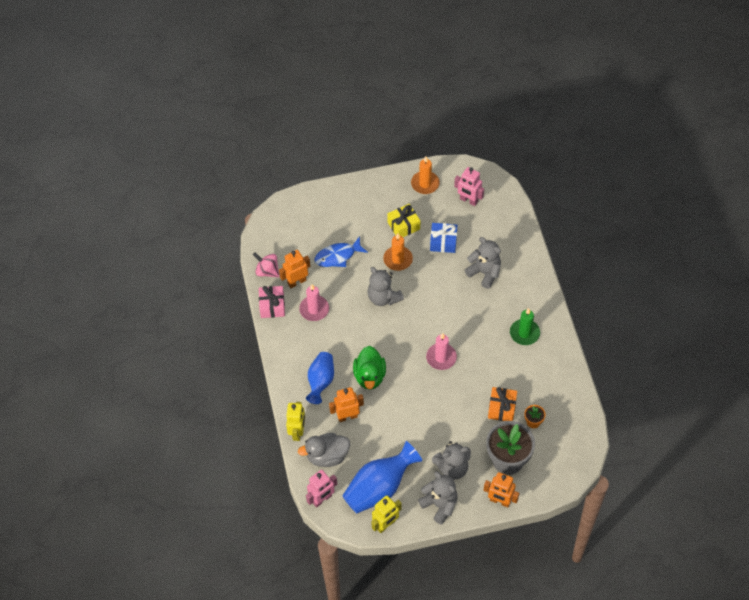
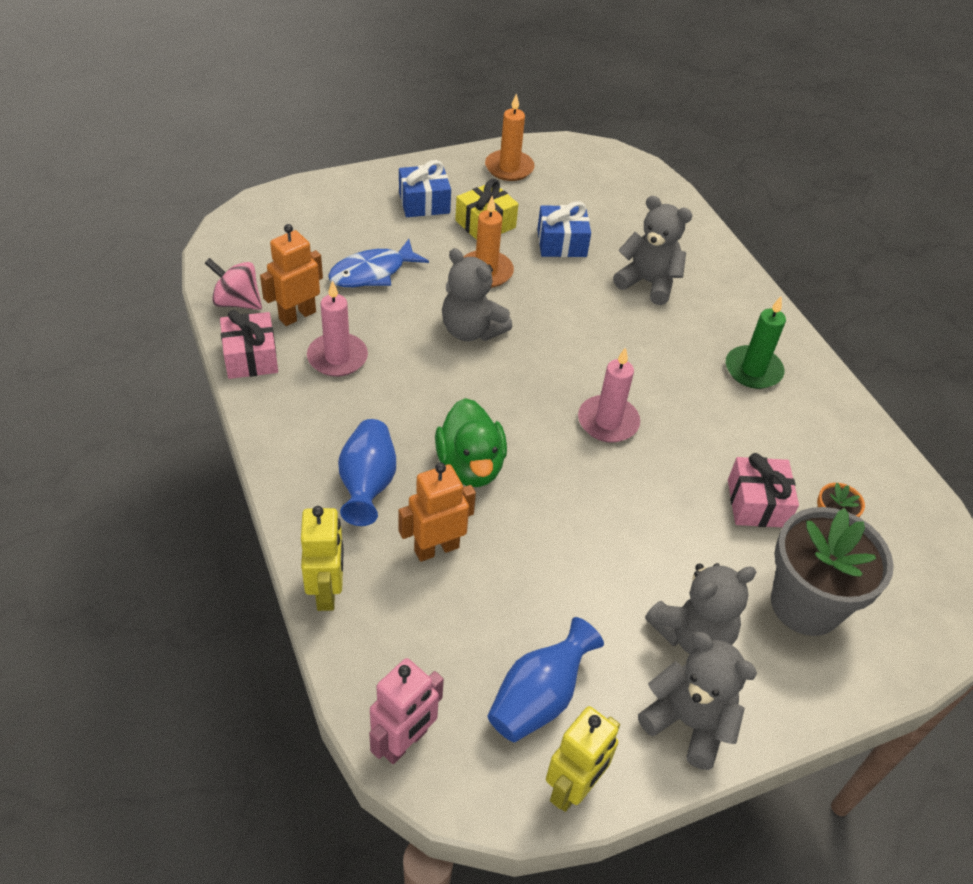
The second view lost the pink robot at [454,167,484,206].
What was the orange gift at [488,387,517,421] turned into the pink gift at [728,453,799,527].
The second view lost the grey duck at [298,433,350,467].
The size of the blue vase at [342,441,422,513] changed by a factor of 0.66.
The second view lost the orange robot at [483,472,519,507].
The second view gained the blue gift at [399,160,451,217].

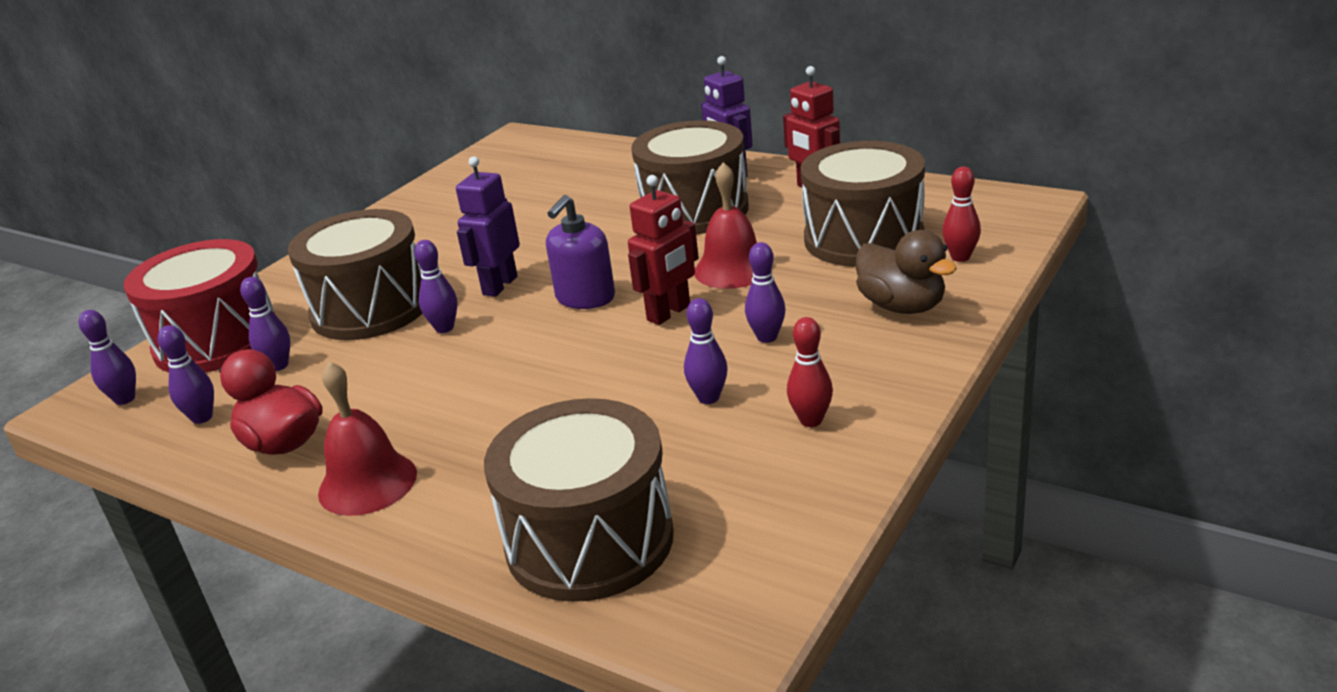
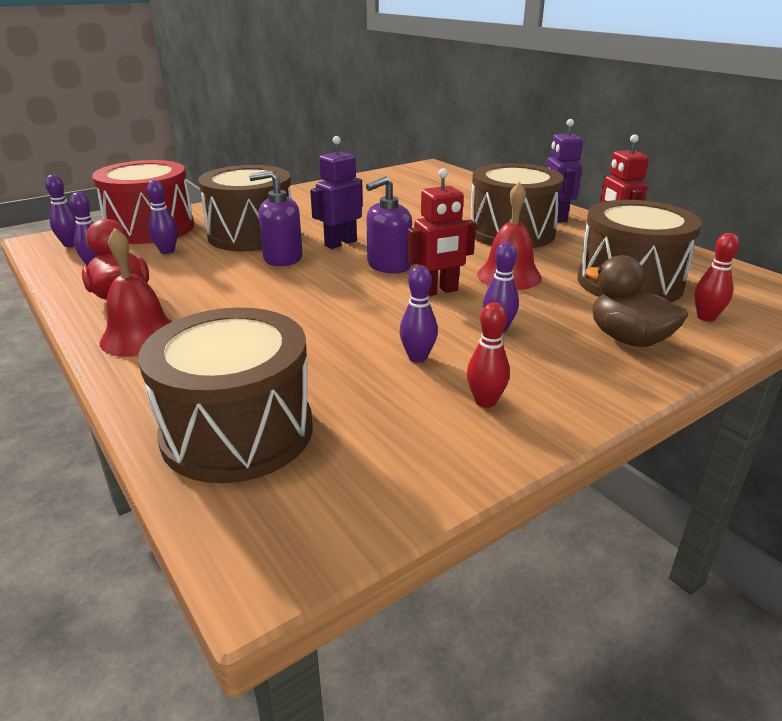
The brown duck at [856,230,957,314] ended up facing another way, 150 degrees clockwise from before.
Where the purple bowling pin stood at [414,240,457,333], the purple soap dispenser came to stand at [249,170,303,266].

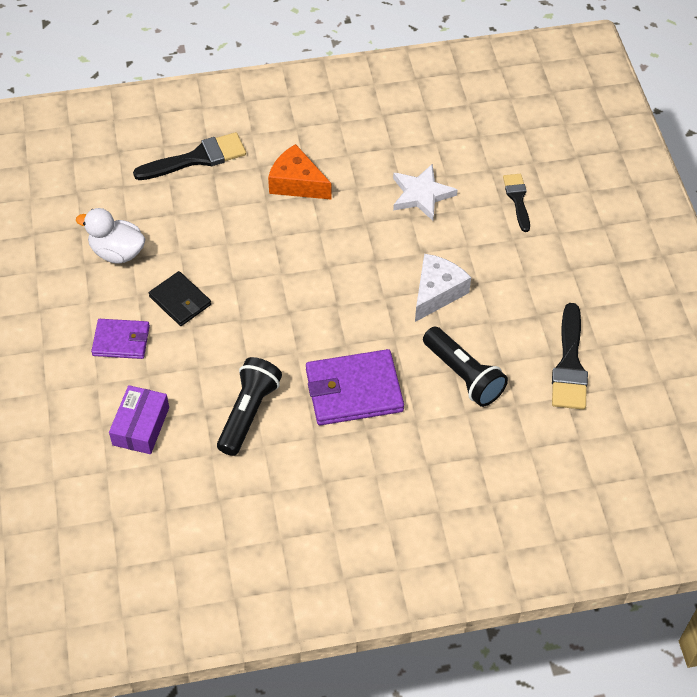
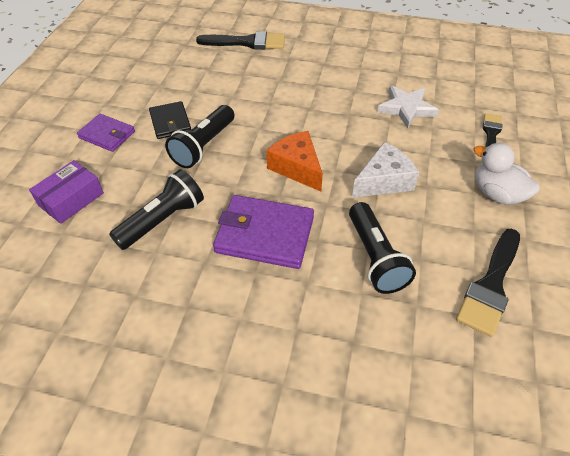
The orange cheese ended up elsewhere, having gone from [268,144,331,199] to [266,131,323,191].
The white duck ended up elsewhere, having gone from [76,208,145,263] to [473,143,540,205].
The second view gained the black flashlight at [165,105,234,168].

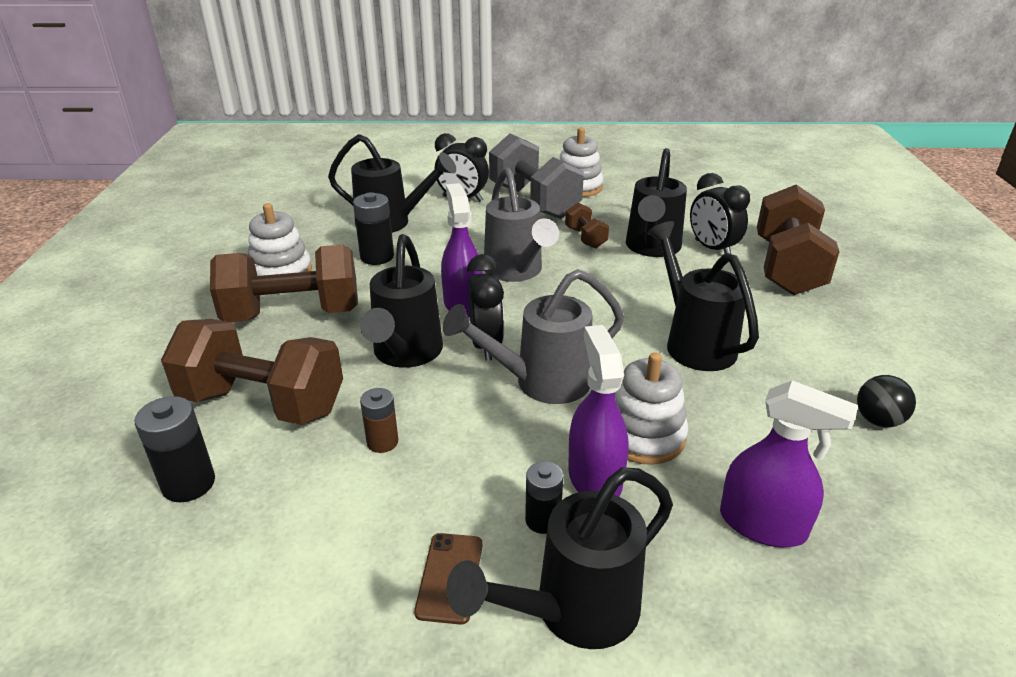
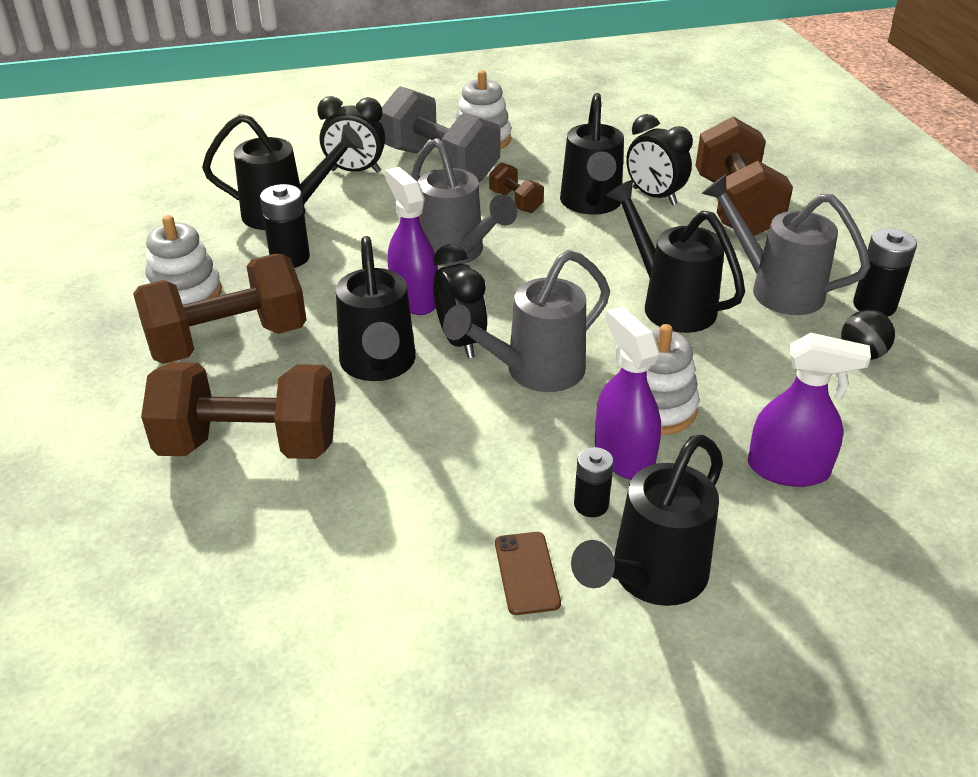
The second view lost the brown battery at [360,388,398,453].
The black battery ended up elsewhere, having gone from [135,396,215,502] to [853,228,917,317].
The second view gained the grey watering can at [701,174,871,315].

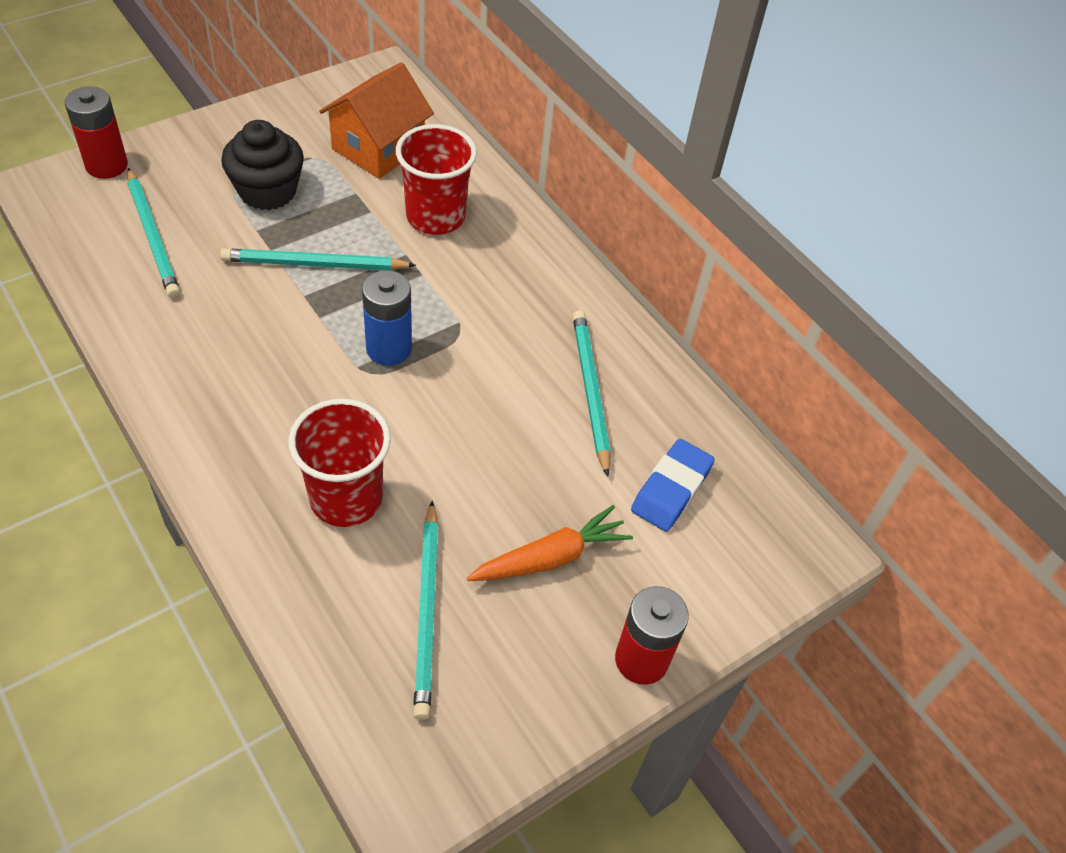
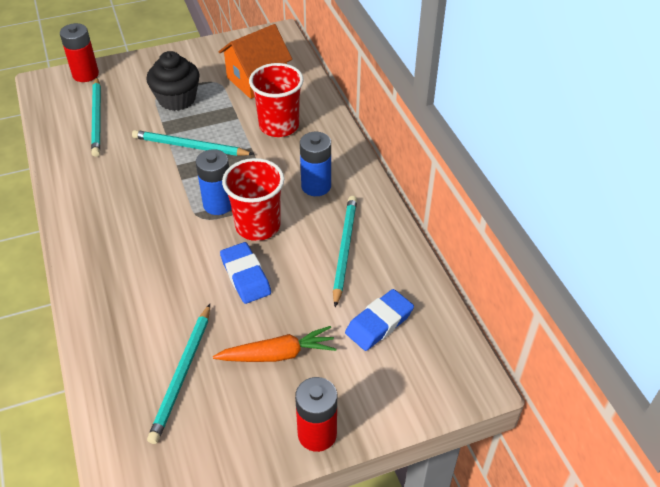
The red cup ended up elsewhere, having gone from [288,399,391,527] to [222,158,284,241].
The second view gained the blue battery at [300,132,331,196].
The second view gained the blue eraser at [220,242,271,304].

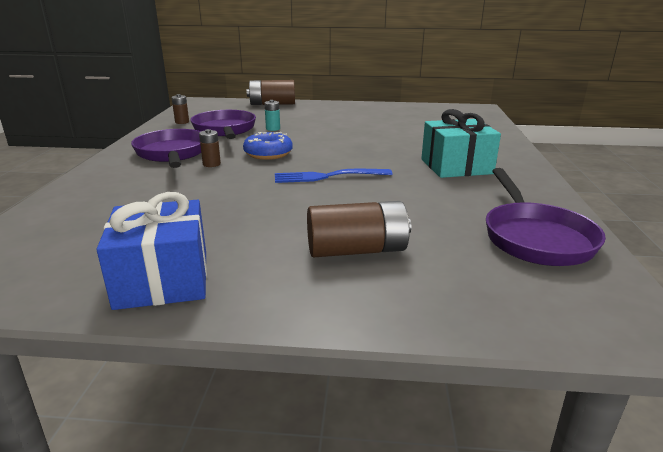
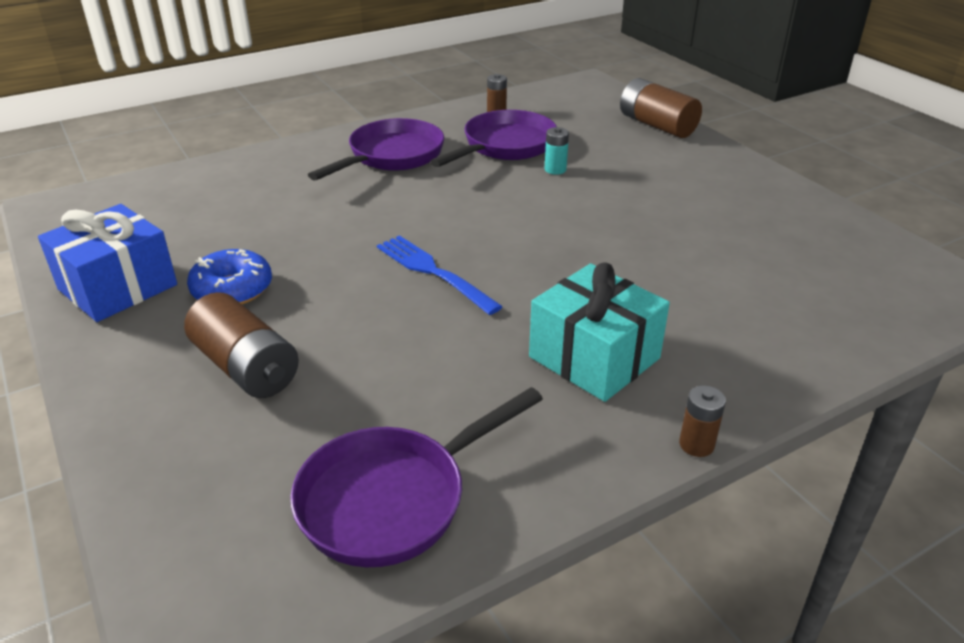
The brown battery ended up elsewhere, having gone from [199,129,221,167] to [679,385,726,457].
The blue donut ended up elsewhere, having gone from [243,132,293,160] to [187,249,272,304].

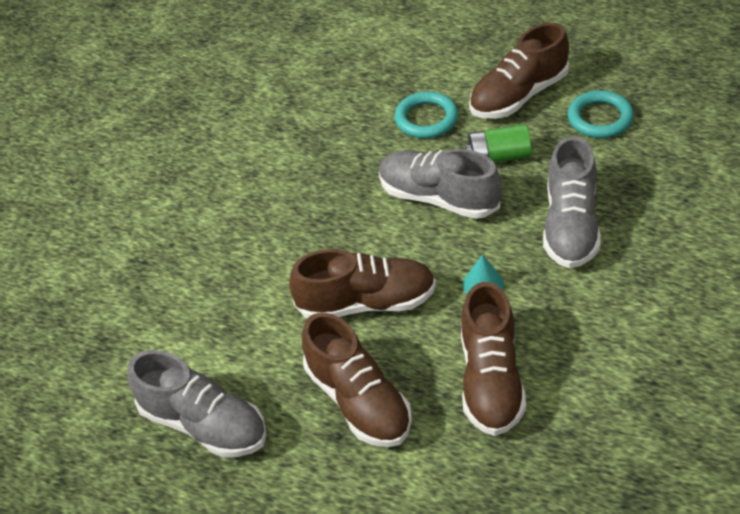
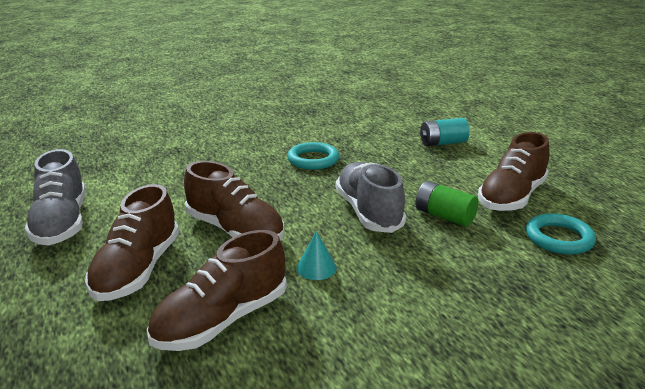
The brown shoe at [469,23,569,119] ended up facing another way, 60 degrees counterclockwise from before.
The turquoise ring ended up elsewhere, having gone from [394,91,458,138] to [287,142,339,170].
The second view lost the grey shoe at [543,136,601,268].
The second view gained the turquoise battery at [420,118,470,146].

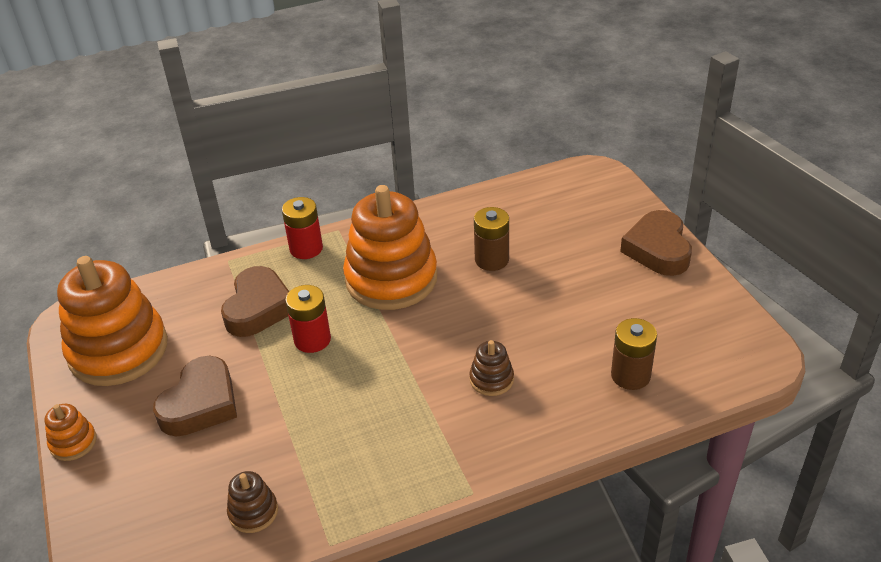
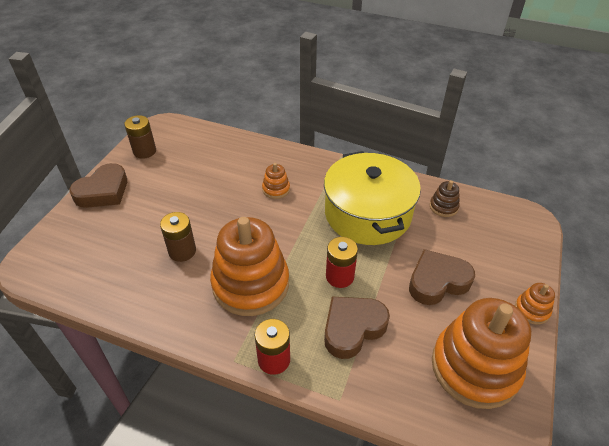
The brown battery ended up elsewhere, having gone from [611,318,657,390] to [124,115,156,159].
What was the brown stacking toy at [470,340,514,396] turned into the orange stacking toy at [262,163,290,199].
The second view gained the yellow pot at [324,151,421,245].

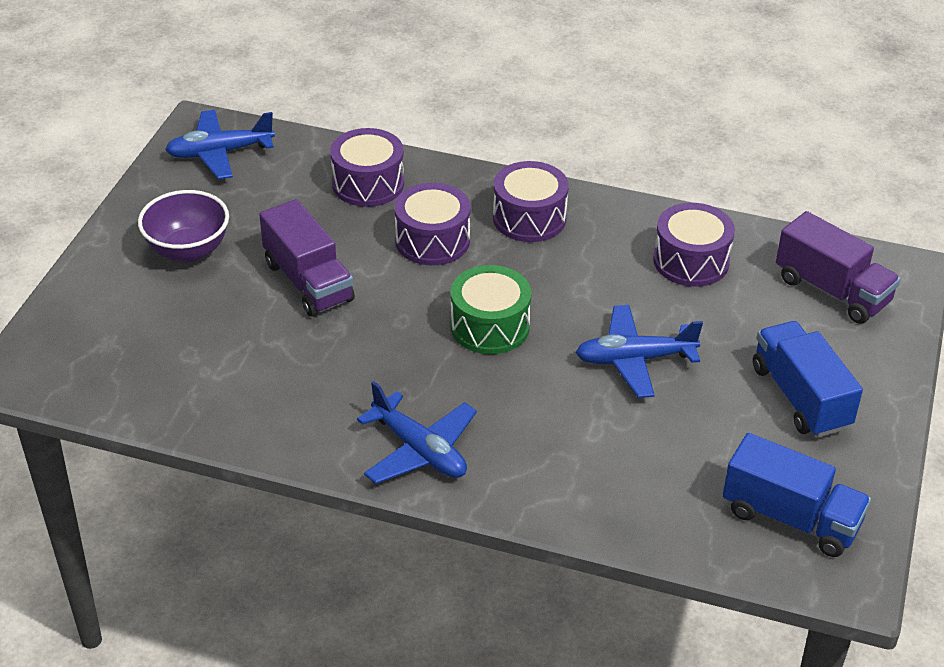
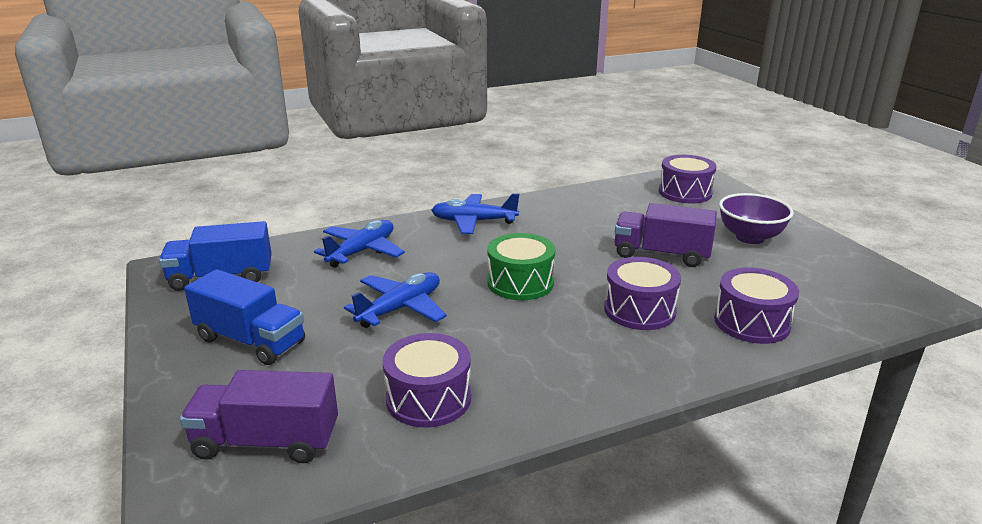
The blue plane ended up elsewhere, having gone from [165,110,275,179] to [314,220,405,268].
The purple drum ended up elsewhere, having gone from [493,161,569,242] to [659,155,717,204].

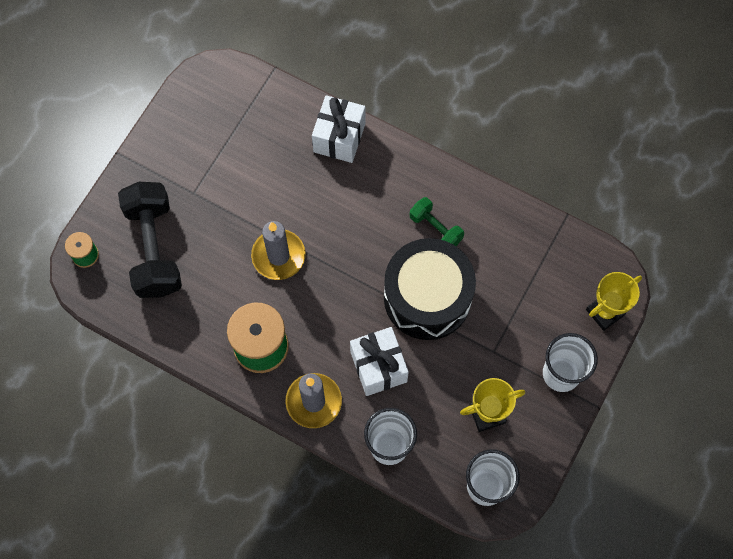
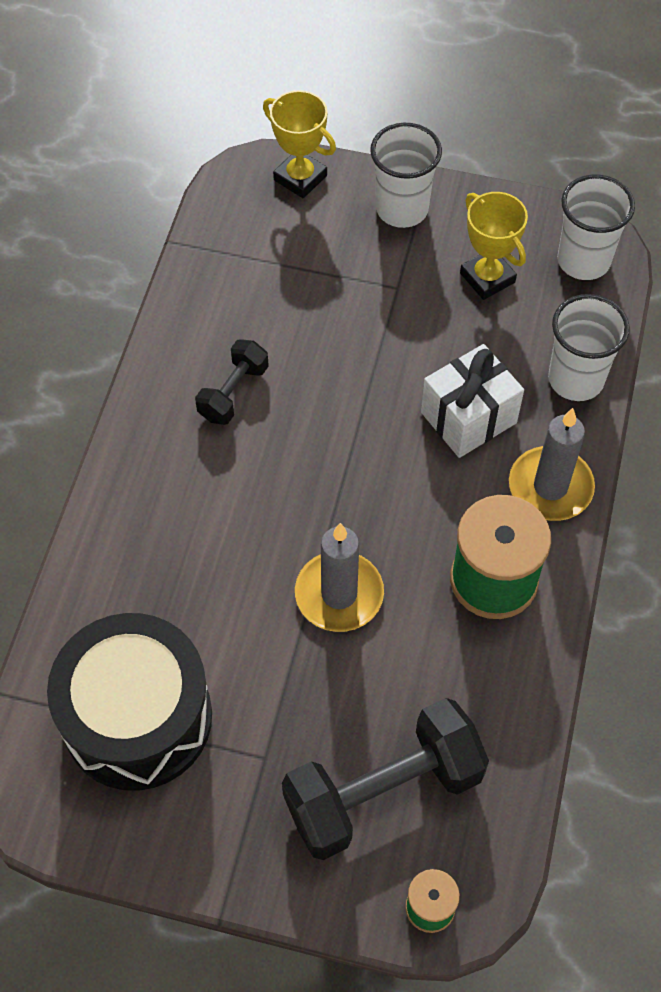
The second view lost the white gift at [312,95,365,163].
What was the green dumbbell at [410,197,464,246] turned into the black dumbbell at [195,339,269,425].
The black drum ended up elsewhere, having gone from [384,238,476,340] to [47,613,212,791].

